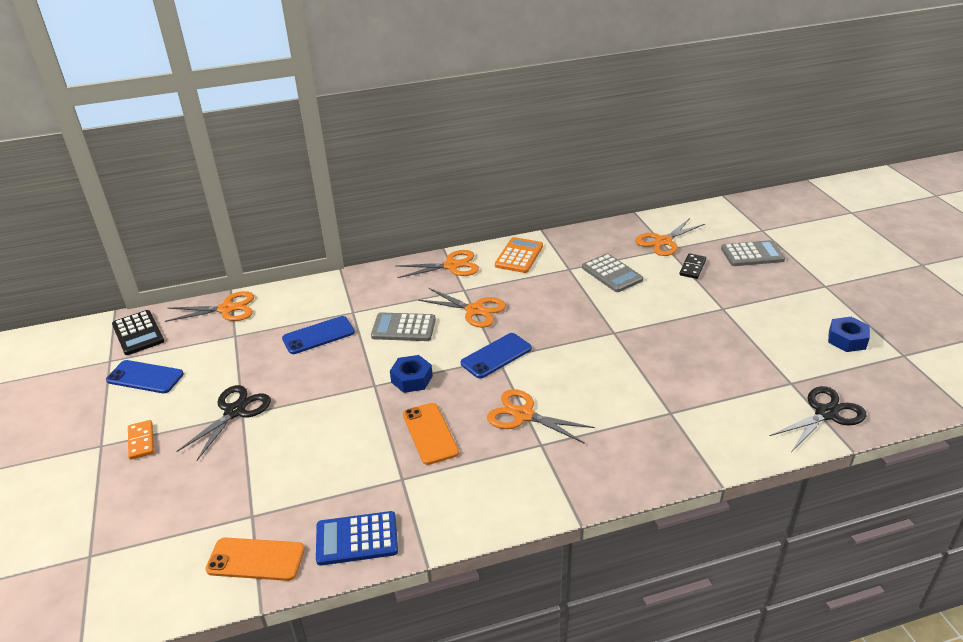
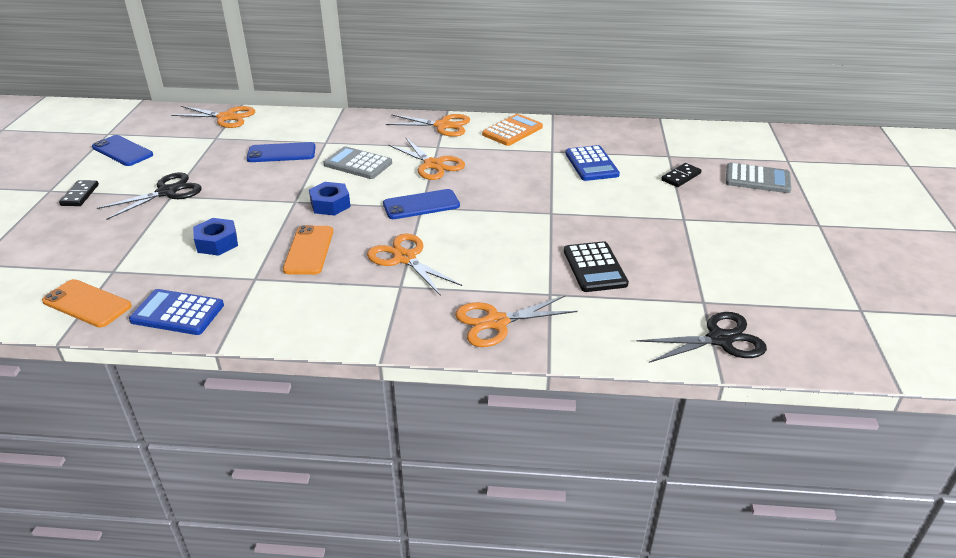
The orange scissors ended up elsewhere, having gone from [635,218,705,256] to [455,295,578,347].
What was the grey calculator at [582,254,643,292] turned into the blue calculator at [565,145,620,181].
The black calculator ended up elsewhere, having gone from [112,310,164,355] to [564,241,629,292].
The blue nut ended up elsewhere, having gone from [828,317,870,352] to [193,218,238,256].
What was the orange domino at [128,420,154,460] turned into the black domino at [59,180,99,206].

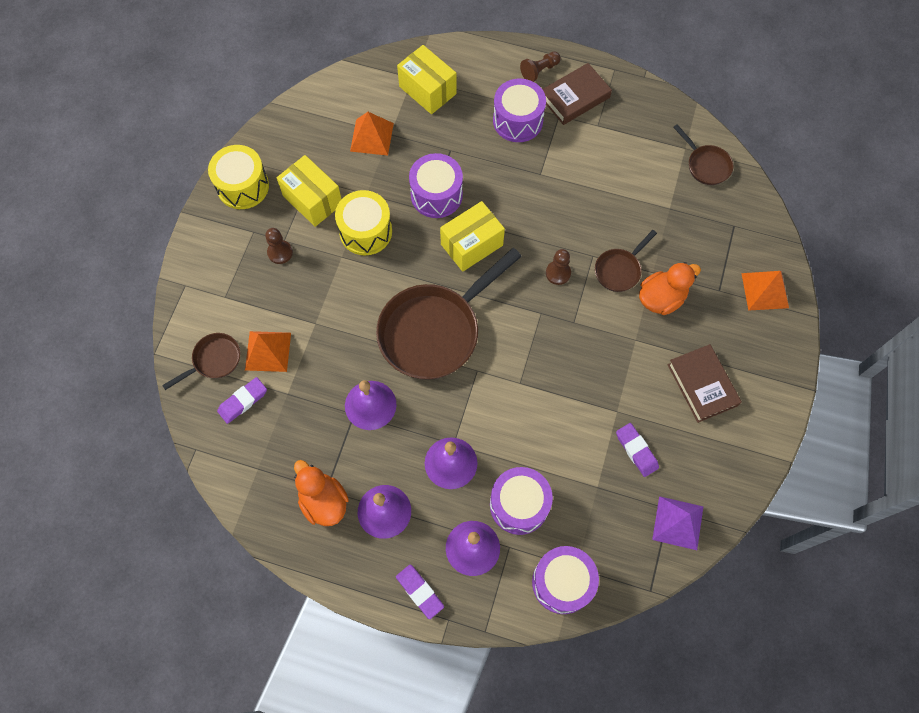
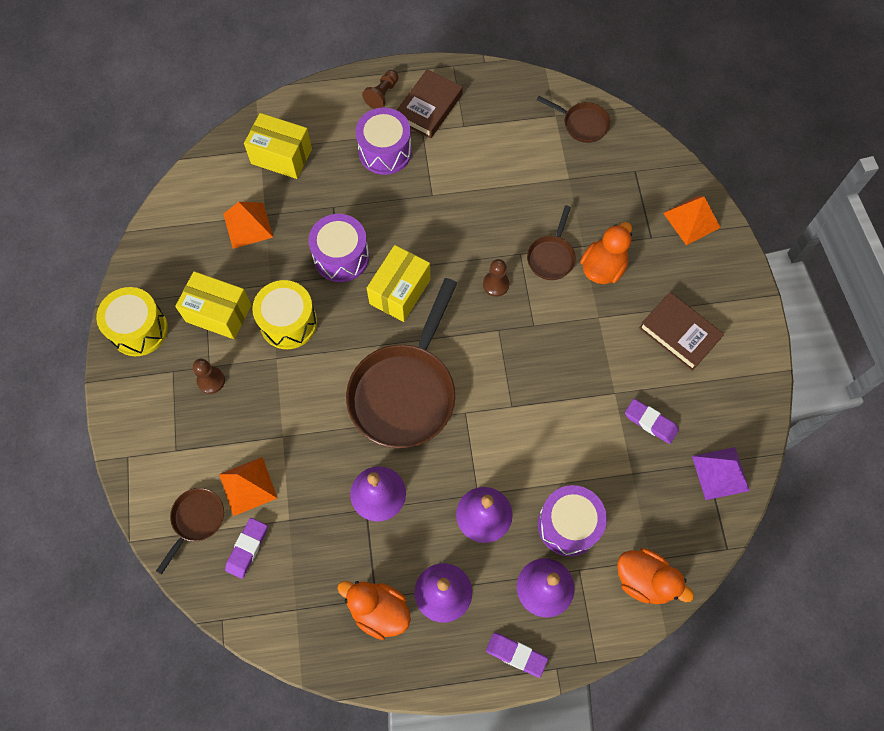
Where the purple drum stood at [532,546,599,614], the orange duck came to stand at [617,548,694,604].

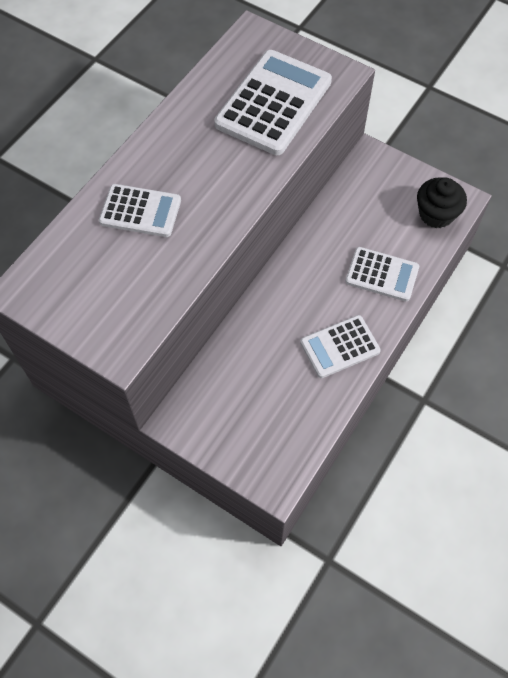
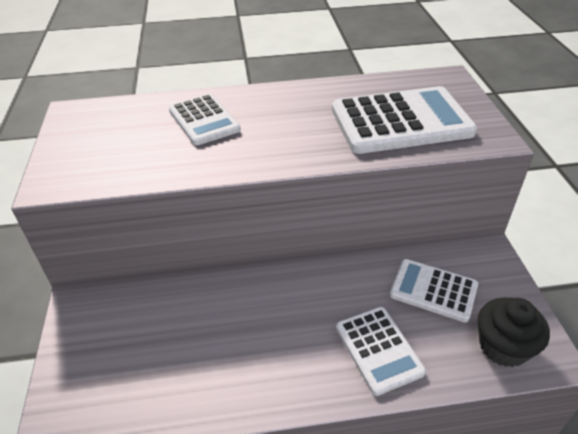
The white calculator ended up elsewhere, having gone from [300,315,381,378] to [390,259,478,322].

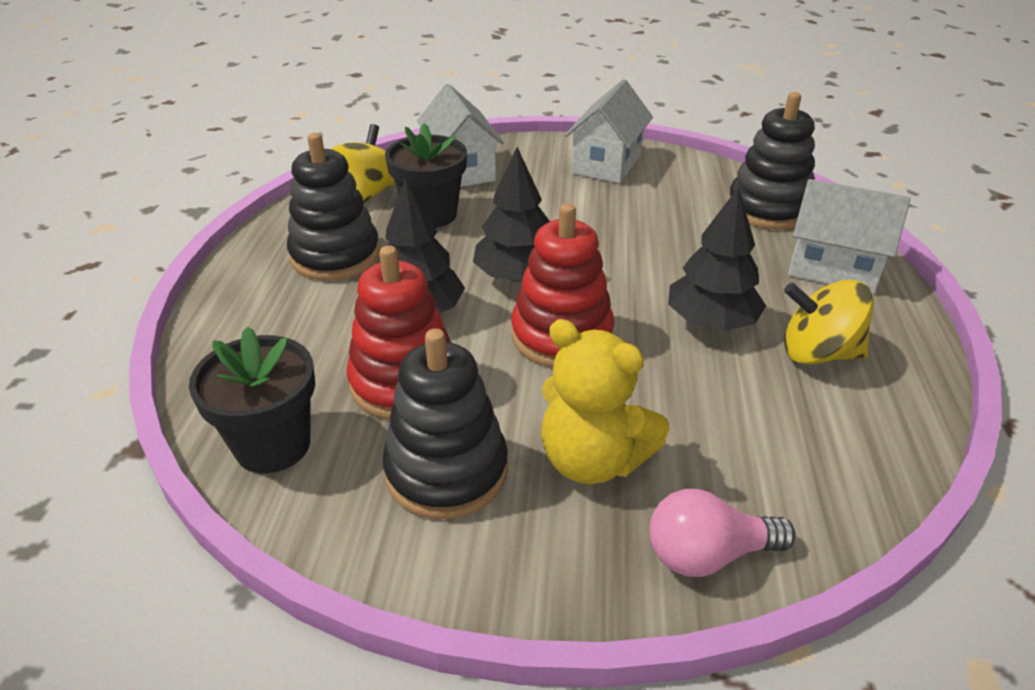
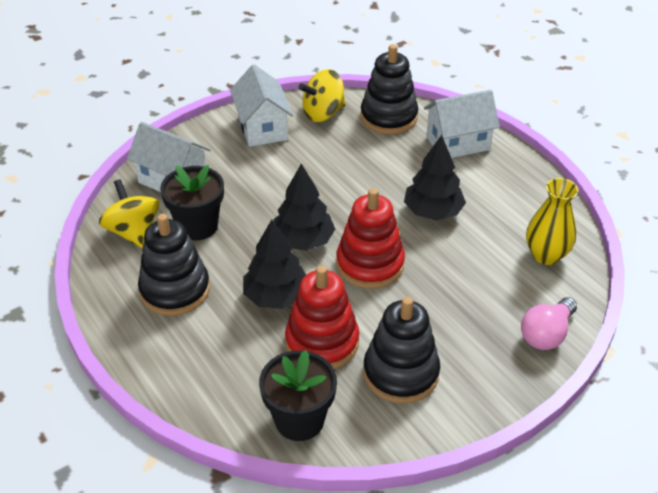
The yellow spinning top ended up elsewhere, having gone from [784,280,874,365] to [299,69,346,122].
The second view lost the yellow teddy bear at [542,319,670,484].
The second view gained the yellow vase at [526,178,578,265].

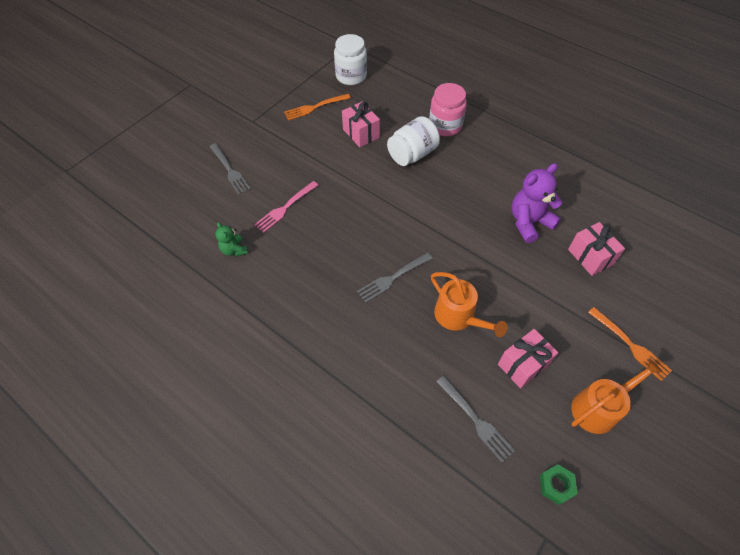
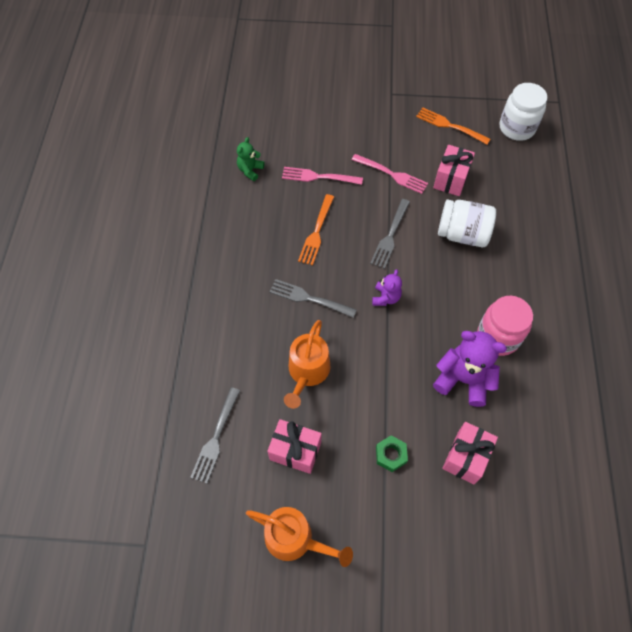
The pink jar ended up elsewhere, having gone from [429,83,467,136] to [477,296,533,356].
The grey fork ended up elsewhere, having gone from [209,143,251,195] to [370,199,410,269].
The orange fork ended up elsewhere, having gone from [588,307,672,381] to [298,194,334,265].
The green nut ended up elsewhere, having gone from [540,464,578,505] to [376,436,408,472].
The second view gained the pink fork at [352,154,428,194].
The second view gained the purple teddy bear at [372,269,402,306].

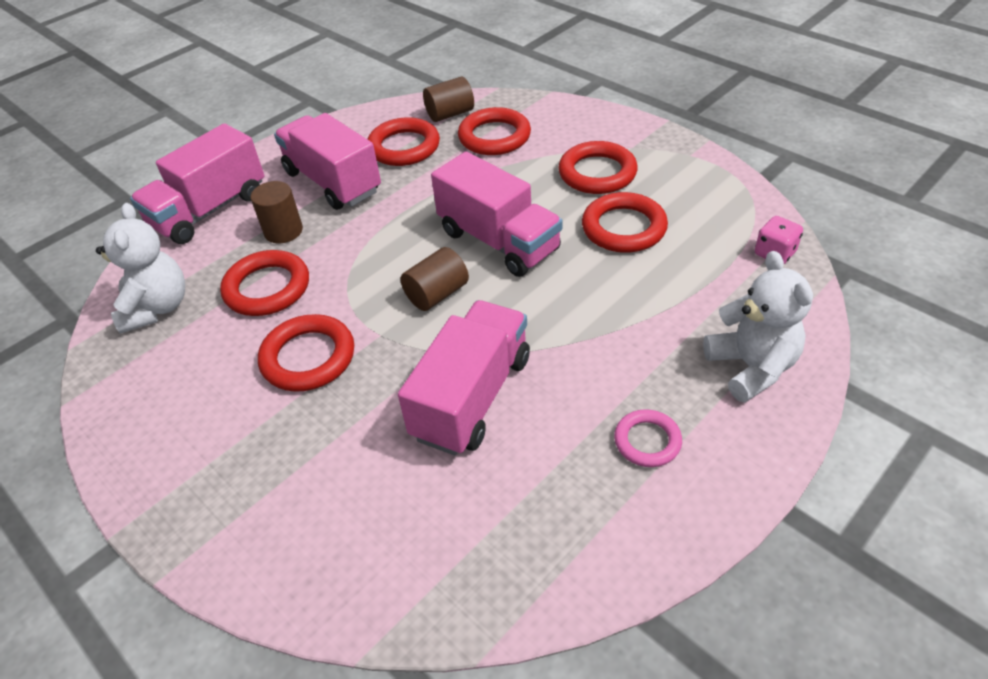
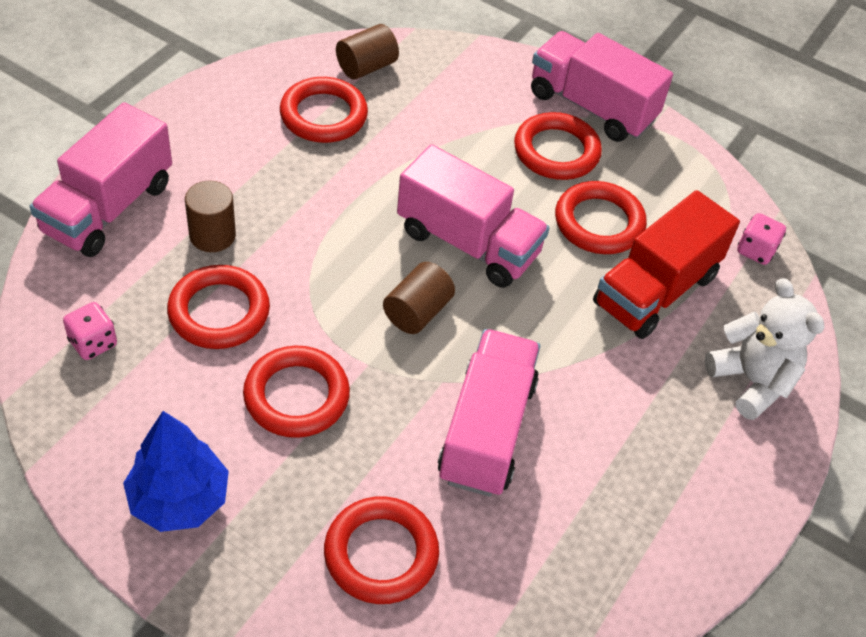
The red ring ended up elsewhere, having gone from [458,107,531,155] to [324,496,439,604].
The pink truck ended up elsewhere, having gone from [274,113,381,210] to [531,31,673,142].
Where the white teddy bear stood at [96,203,185,334], the pink dice came to stand at [63,302,117,360].
The second view lost the pink ring at [614,409,682,467].
The second view gained the red truck at [593,190,740,339].
The second view gained the blue tree at [123,411,229,532].

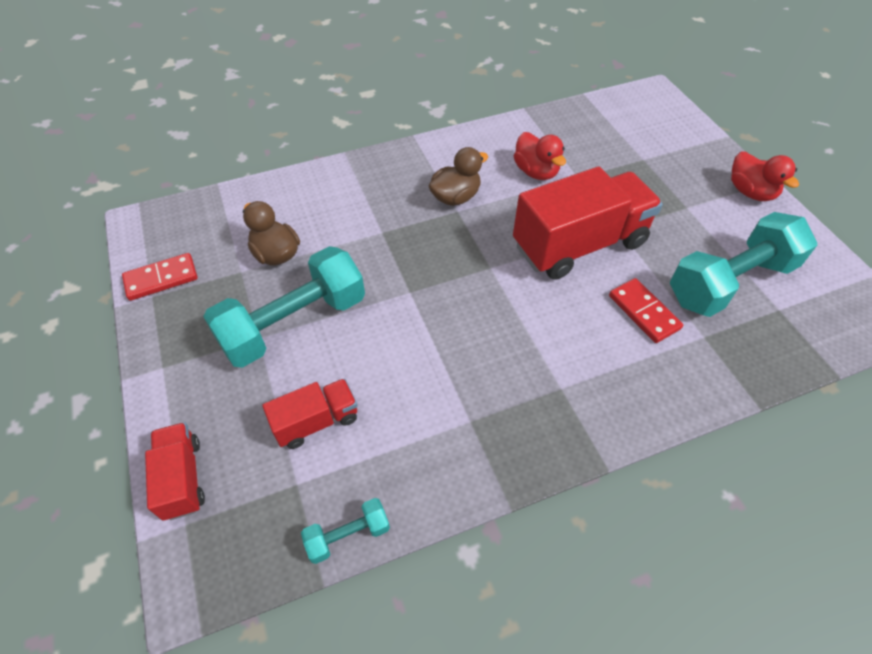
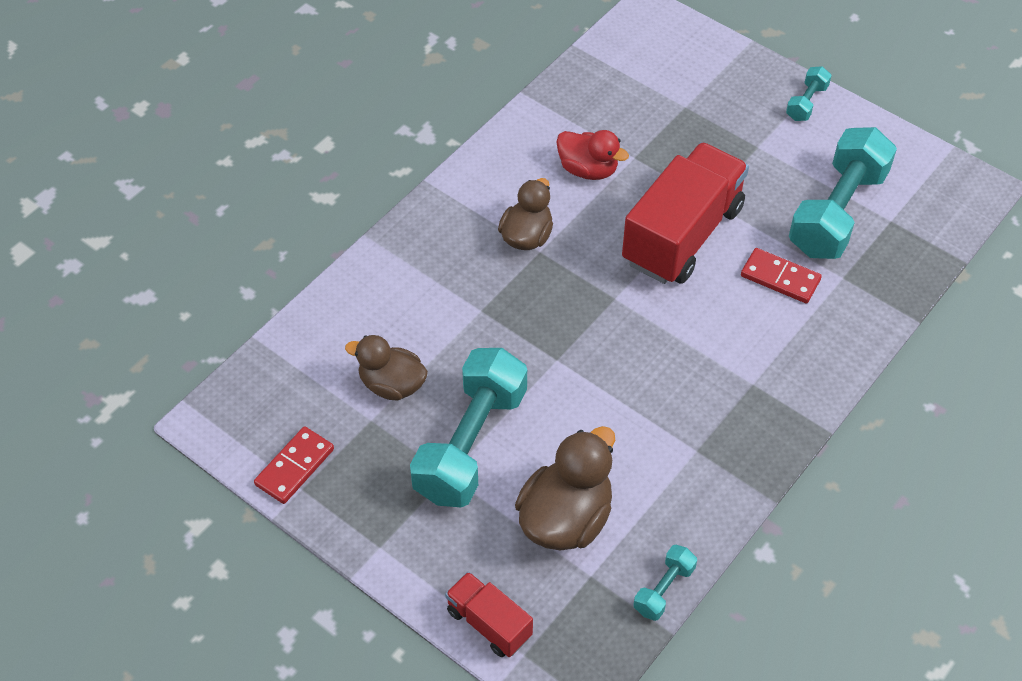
Where the red duck stood at [731,151,799,201], the turquoise dumbbell came to stand at [786,66,832,121].
Where the red truck stood at [262,378,358,449], the brown duck came to stand at [515,426,615,551].

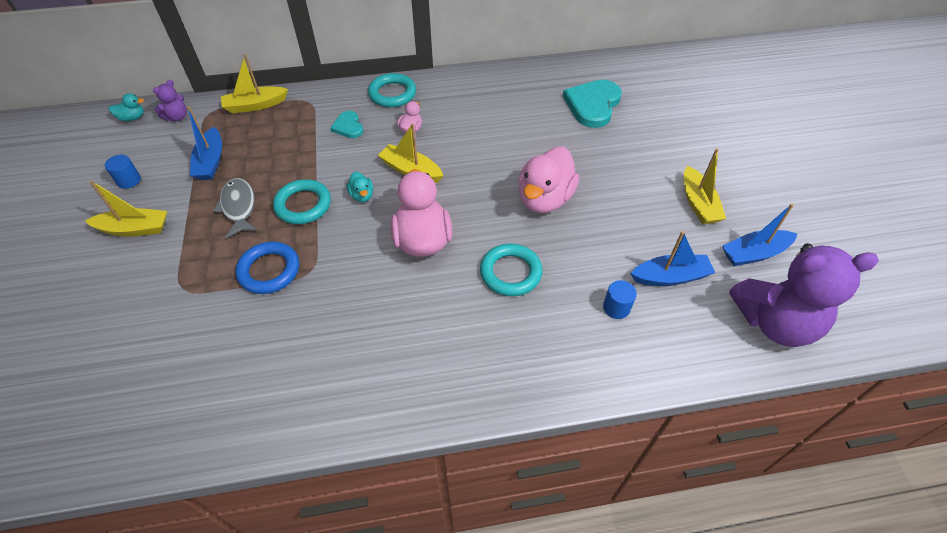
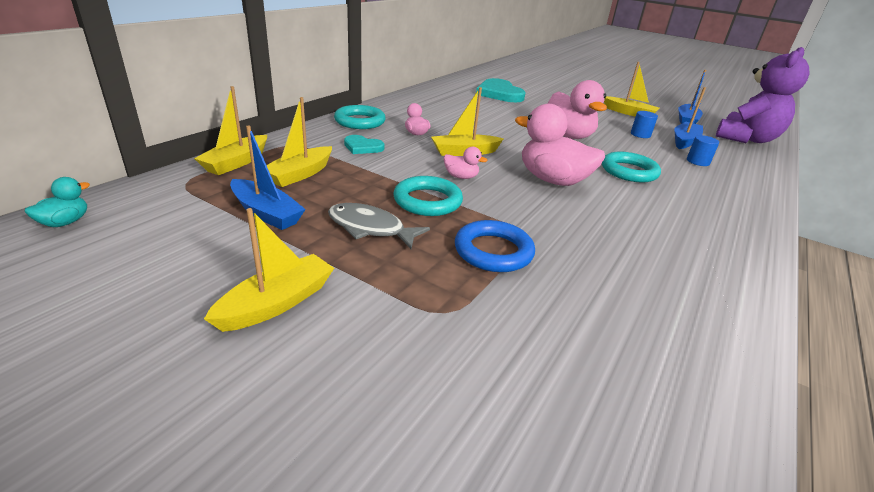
The second view lost the purple teddy bear at [153,80,187,122].
The blue cylinder ended up elsewhere, having gone from [105,155,141,189] to [631,111,658,138].
What was the turquoise duck at [347,172,373,202] turned into the pink duck at [444,147,487,179].
The second view gained the yellow boat at [267,97,332,187].

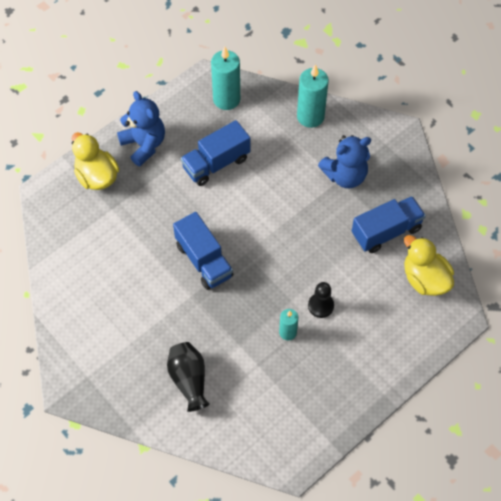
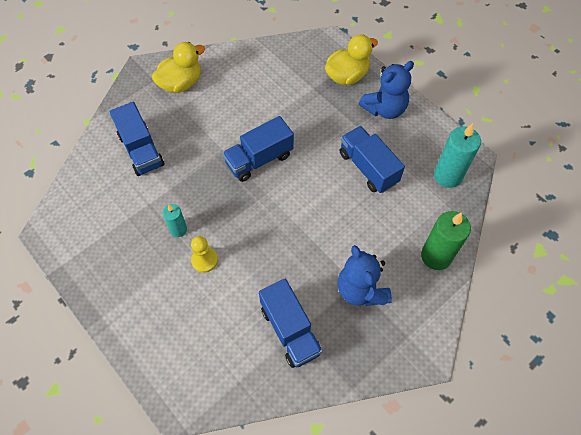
What was the turquoise candle at [297,64,329,128] turned into the green candle at [421,211,471,270].
The yellow duck ended up elsewhere, having gone from [404,235,454,296] to [152,42,205,93].
What was the black pawn at [308,282,334,318] turned into the yellow pawn at [191,236,218,273].
Where the black vase stood at [167,342,210,412], the blue truck came to stand at [109,102,165,176].

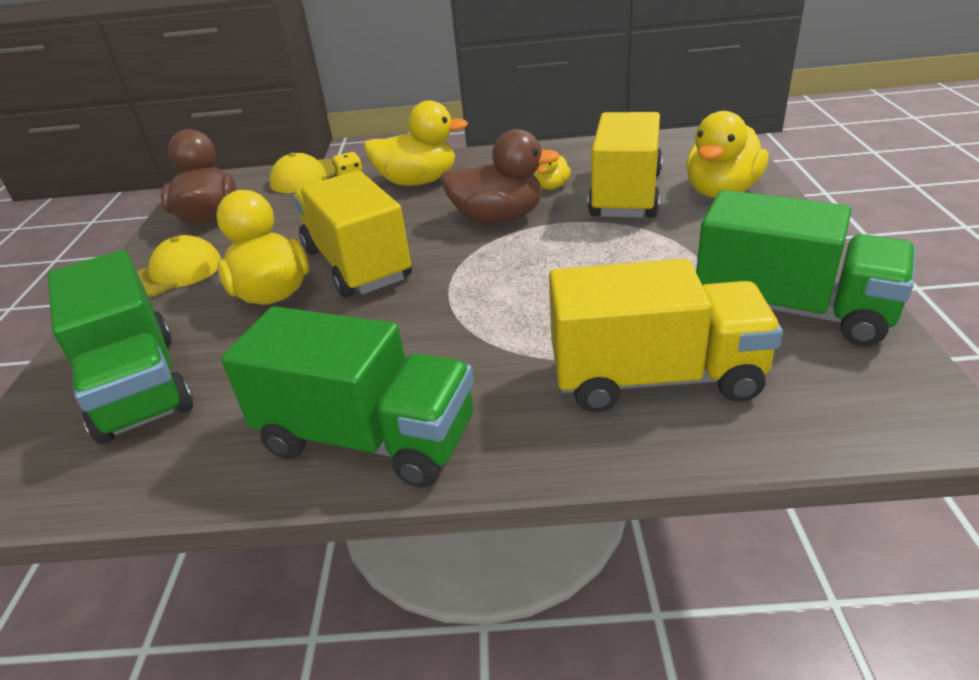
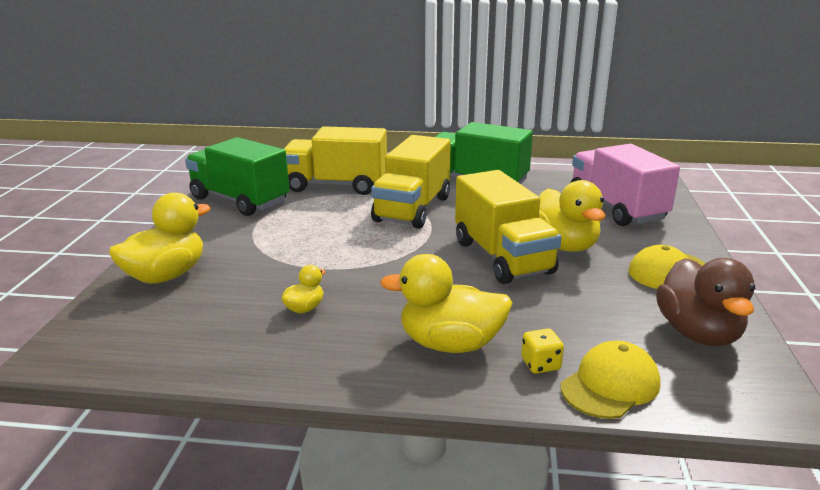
The yellow truck ended up elsewhere, having gone from [588,112,663,218] to [371,135,451,229].
The second view lost the brown duck at [440,129,560,224].
What was the green truck at [47,250,193,444] turned into the pink truck at [571,144,680,226].

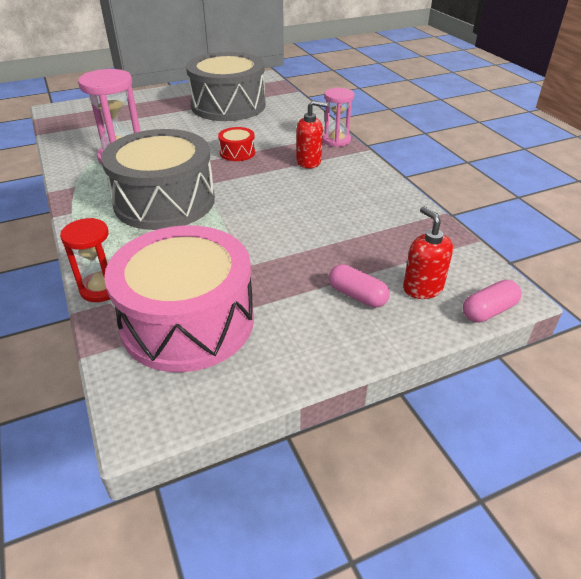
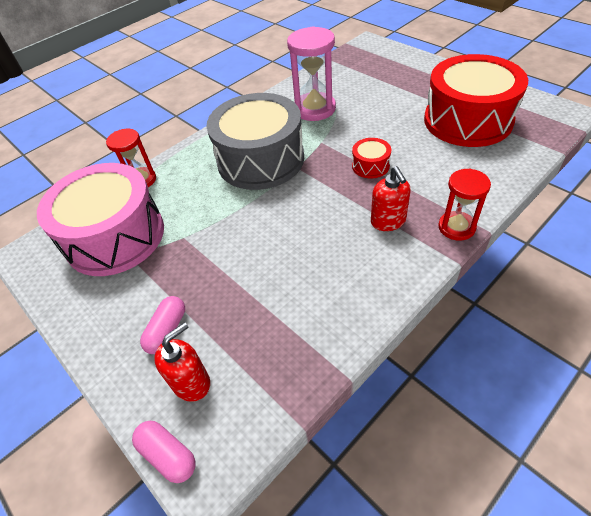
What was the grey drum at [186,52,266,121] turned into the red drum at [424,54,528,147].
What was the pink hourglass at [322,88,354,147] turned into the red hourglass at [438,168,491,241].

